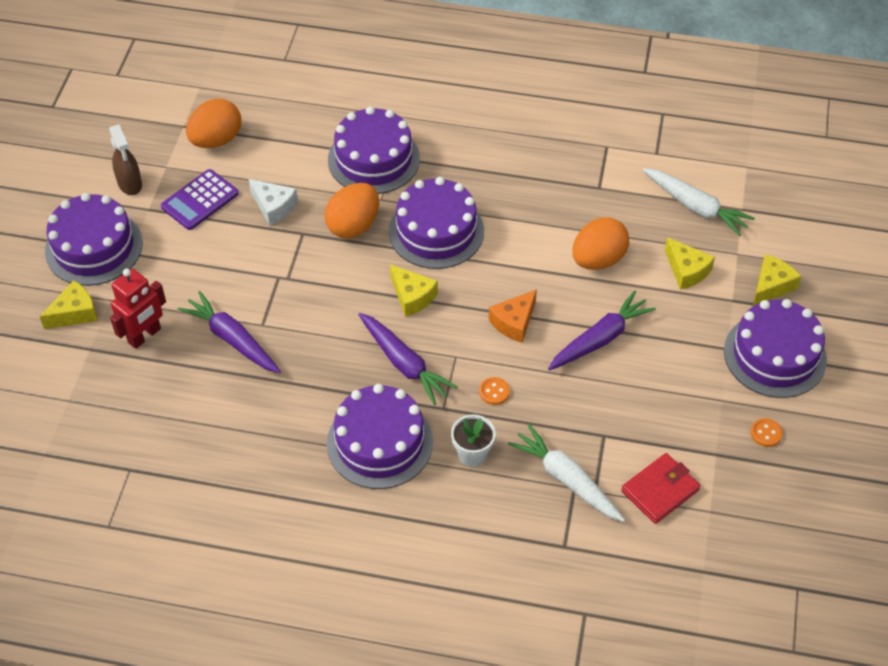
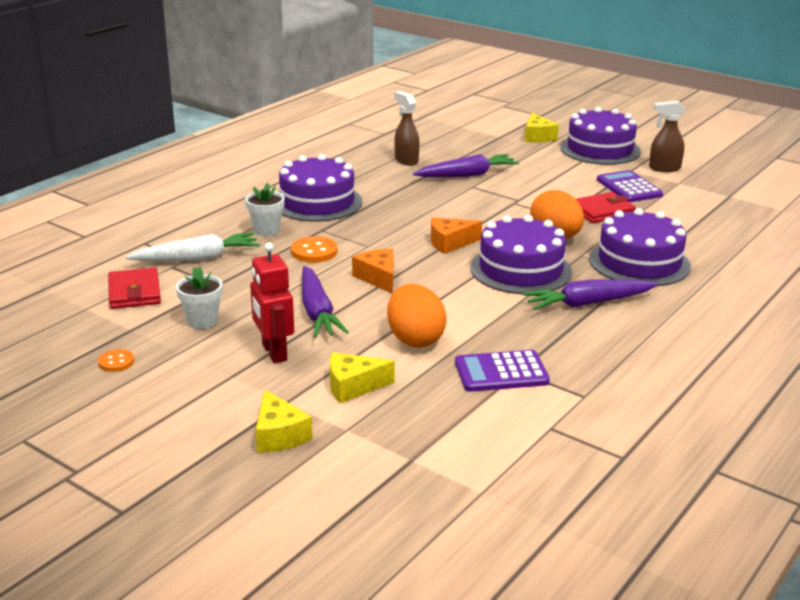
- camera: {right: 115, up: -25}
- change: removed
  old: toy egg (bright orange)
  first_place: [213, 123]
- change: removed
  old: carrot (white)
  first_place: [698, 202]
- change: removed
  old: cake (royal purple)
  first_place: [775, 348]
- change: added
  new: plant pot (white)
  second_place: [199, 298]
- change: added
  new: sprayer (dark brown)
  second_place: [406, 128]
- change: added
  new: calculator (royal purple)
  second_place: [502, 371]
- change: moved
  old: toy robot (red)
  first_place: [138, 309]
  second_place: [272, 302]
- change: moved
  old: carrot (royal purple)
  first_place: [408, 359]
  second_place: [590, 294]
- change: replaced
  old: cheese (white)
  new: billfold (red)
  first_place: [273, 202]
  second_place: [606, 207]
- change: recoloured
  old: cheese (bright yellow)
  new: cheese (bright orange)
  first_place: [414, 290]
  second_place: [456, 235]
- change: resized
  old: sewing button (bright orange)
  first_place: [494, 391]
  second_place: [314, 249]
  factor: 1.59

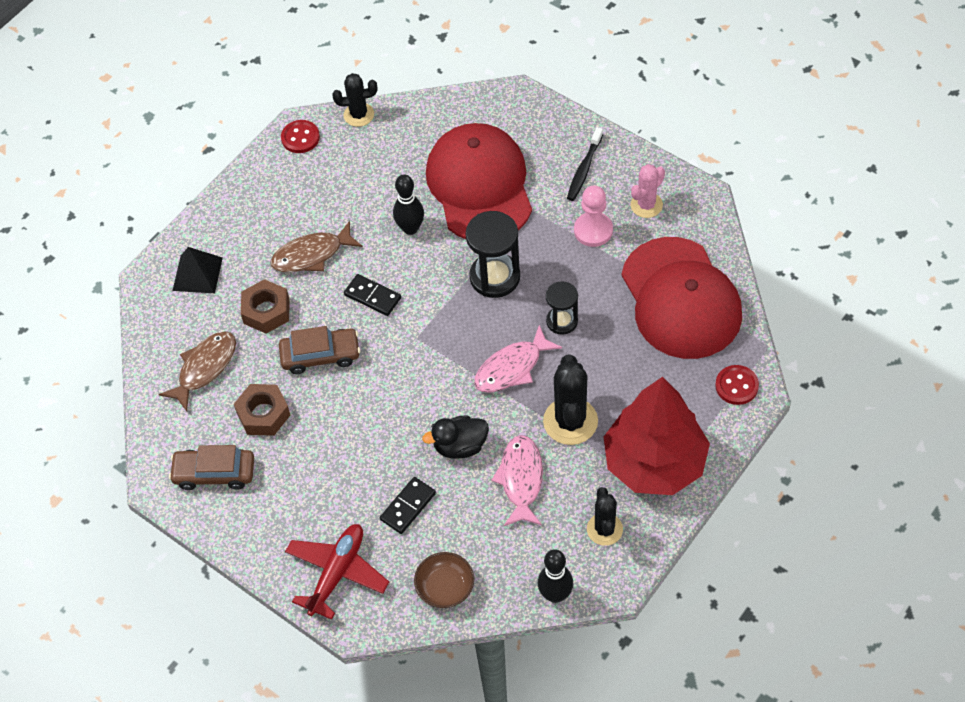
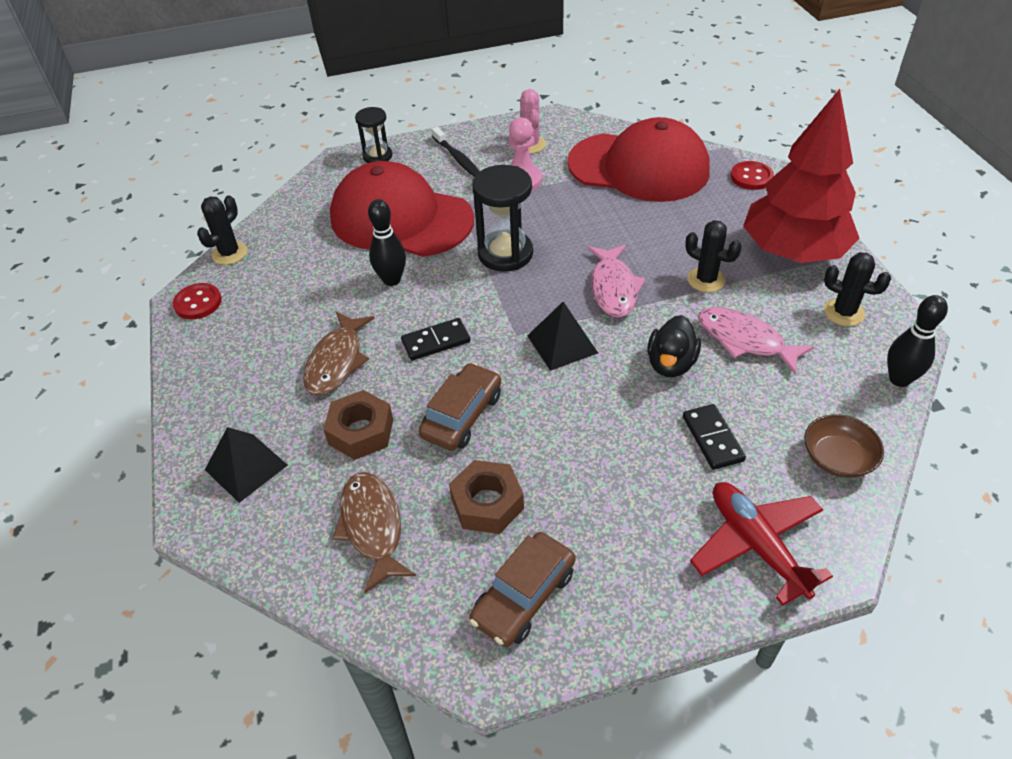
- camera: {right: -55, up: -10}
- change: added
  new: solid pyramid (jet-black)
  second_place: [562, 336]
- change: moved
  old: hourglass (jet-black)
  first_place: [562, 308]
  second_place: [373, 135]
- change: resized
  old: cactus (jet-black)
  first_place: [570, 400]
  second_place: [713, 256]
  factor: 0.64

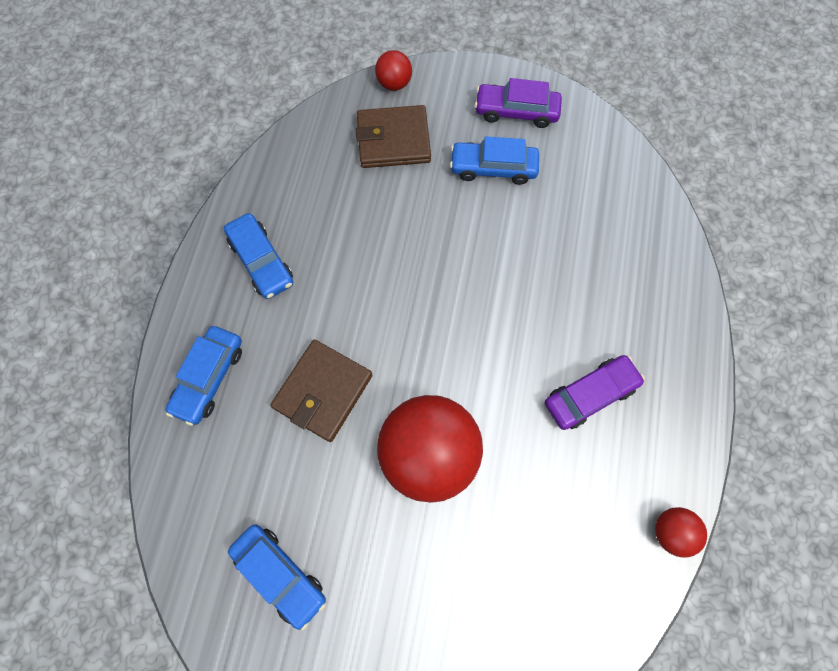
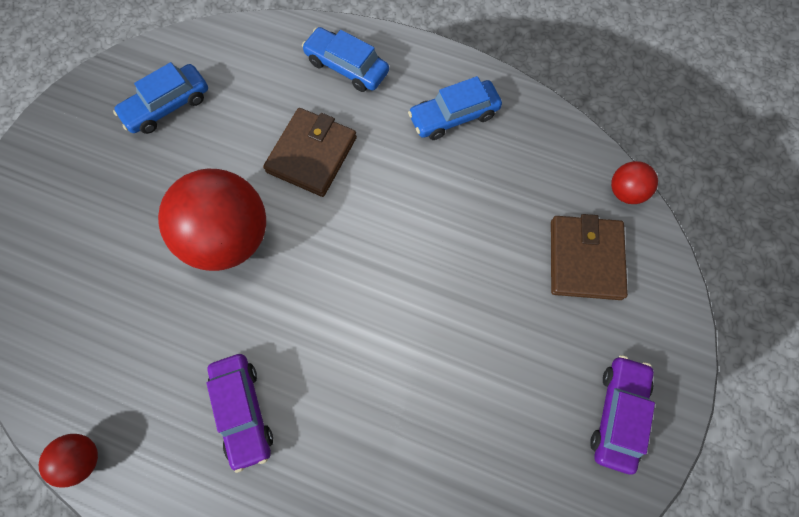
- camera: {right: 100, up: 0}
- change: removed
  old: toy car (royal blue)
  first_place: [494, 160]
- change: moved
  old: play ball (red)
  first_place: [393, 70]
  second_place: [634, 182]
- change: turned
  old: billfold (dark brown)
  first_place: [321, 390]
  second_place: [310, 152]
  degrees: 75

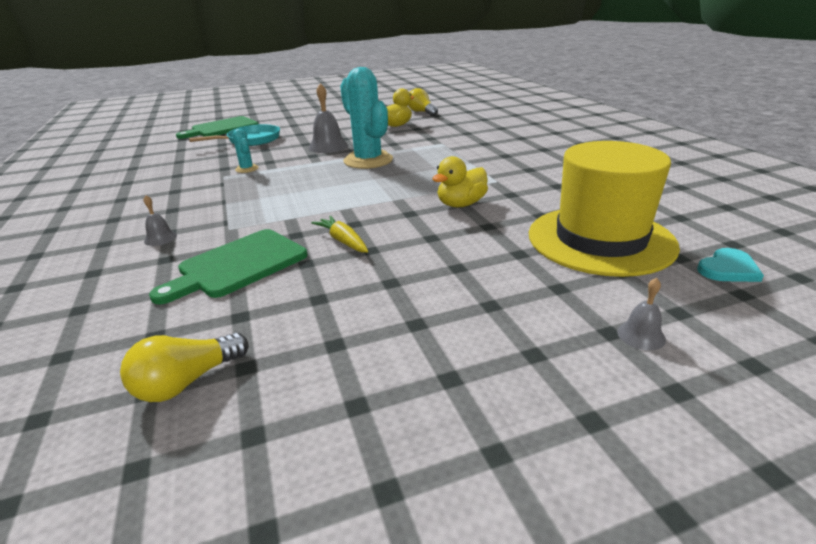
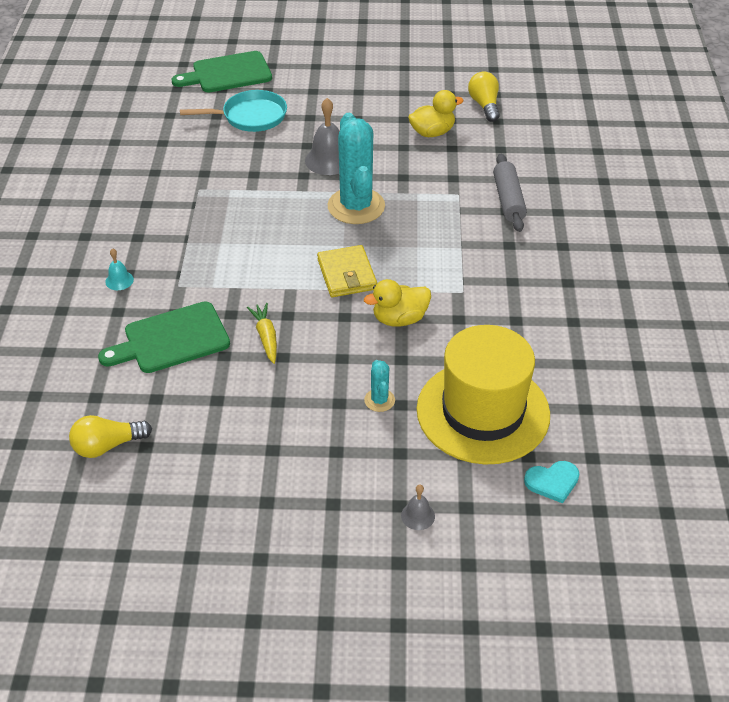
- camera: {right: 20, up: 15}
- change: added
  new: billfold (bright yellow)
  second_place: [347, 271]
- change: added
  new: rolling pin (ash-grey)
  second_place: [510, 193]
- change: moved
  old: cactus (teal)
  first_place: [245, 151]
  second_place: [379, 386]
- change: recoloured
  old: school bell (ash-grey)
  new: school bell (teal)
  first_place: [160, 220]
  second_place: [119, 269]

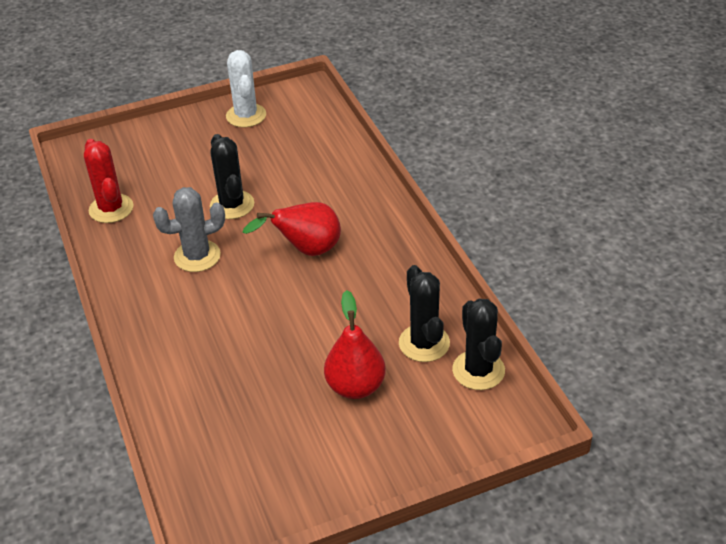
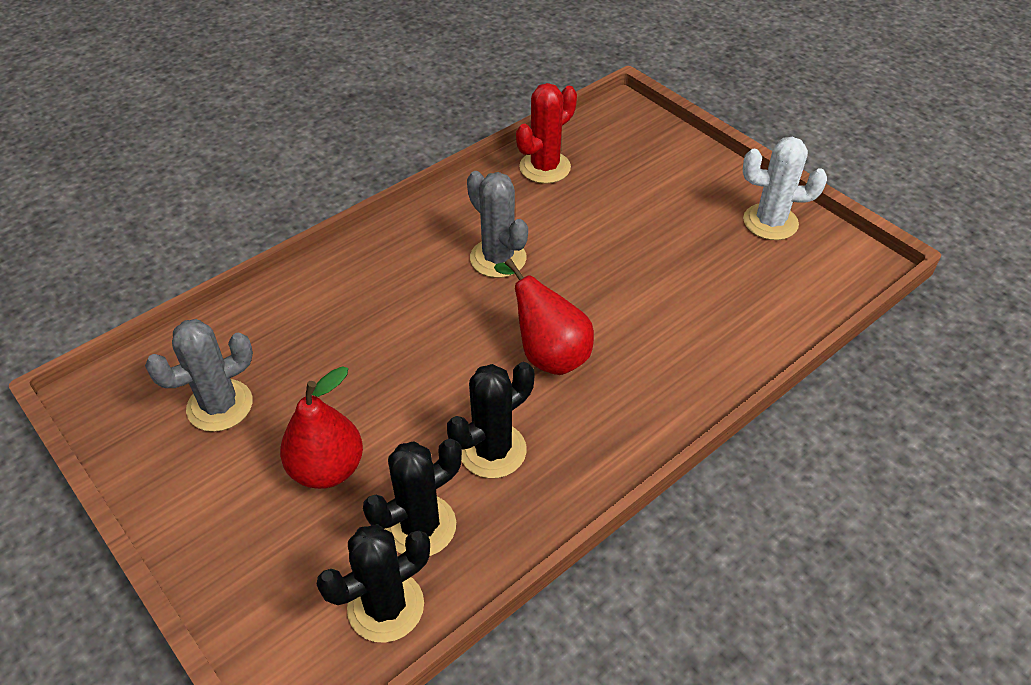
- camera: {right: 70, up: 5}
- change: added
  new: cactus (ash-grey)
  second_place: [199, 375]
- change: moved
  old: cactus (jet-black)
  first_place: [232, 176]
  second_place: [490, 420]
- change: turned
  old: cactus (white)
  first_place: [246, 88]
  second_place: [785, 188]
  degrees: 45

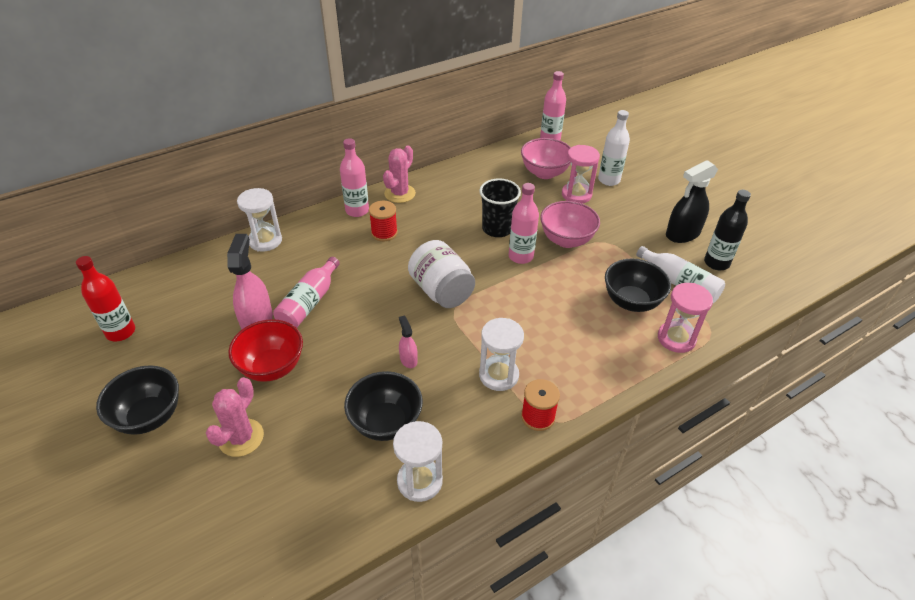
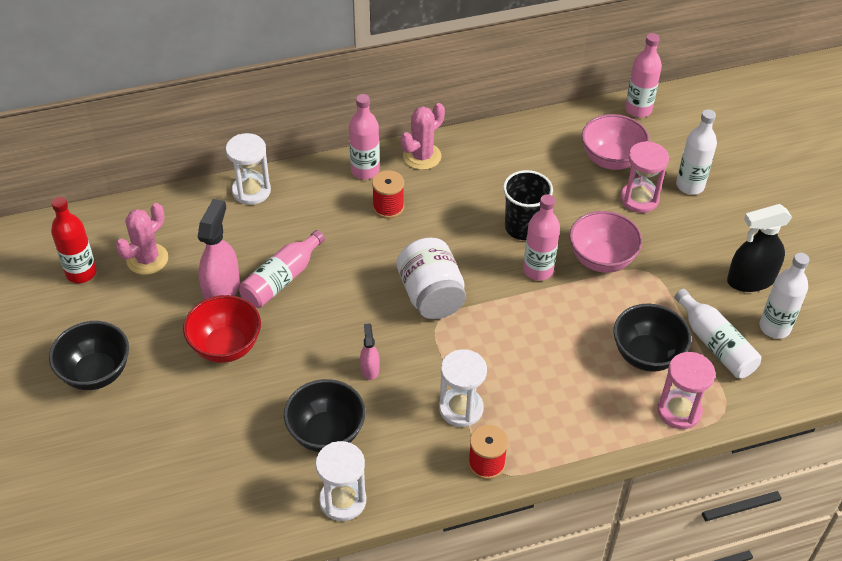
- camera: {right: 15, up: 5}
- change: moved
  old: cactus (rose-pink)
  first_place: [235, 417]
  second_place: [142, 239]
- change: recoloured
  old: bottle (jet-black)
  new: bottle (white)
  first_place: [727, 230]
  second_place: [784, 296]

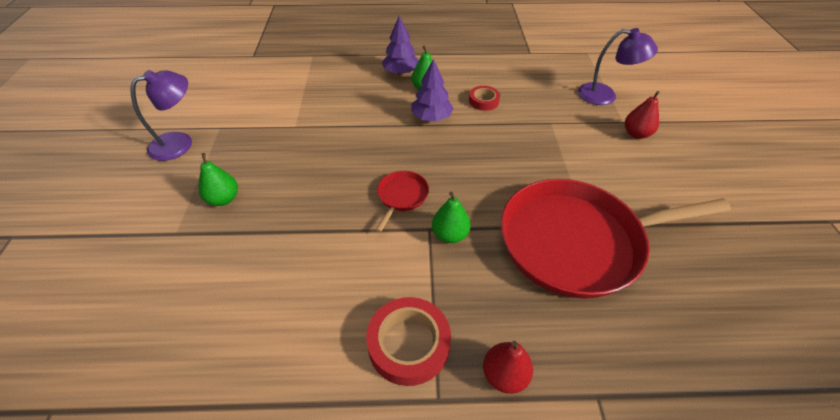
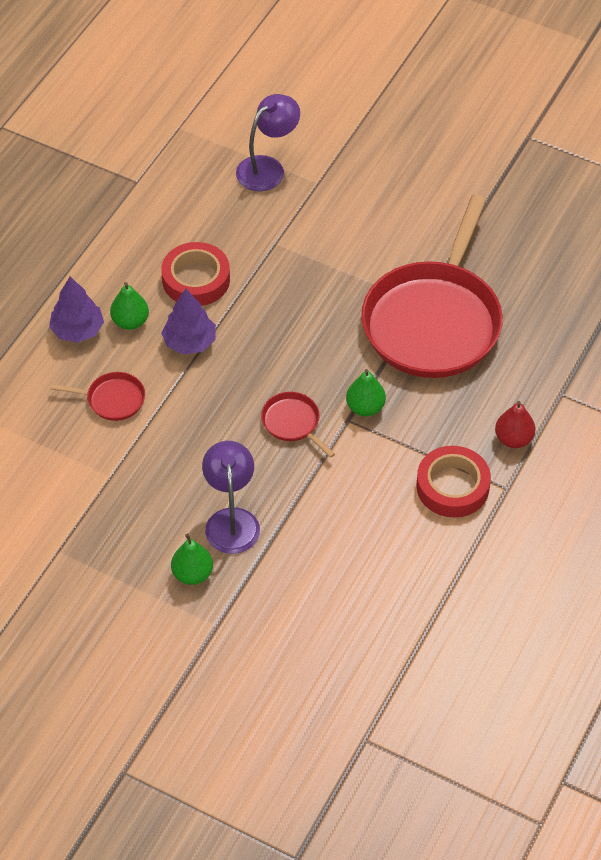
- camera: {right: -60, up: 5}
- change: removed
  old: pear (red)
  first_place: [642, 115]
- change: added
  new: skillet (red)
  second_place: [98, 396]
- change: moved
  old: reading lamp (royal purple)
  first_place: [161, 115]
  second_place: [231, 497]
- change: resized
  old: tape (red)
  first_place: [484, 98]
  second_place: [195, 274]
  factor: 1.69

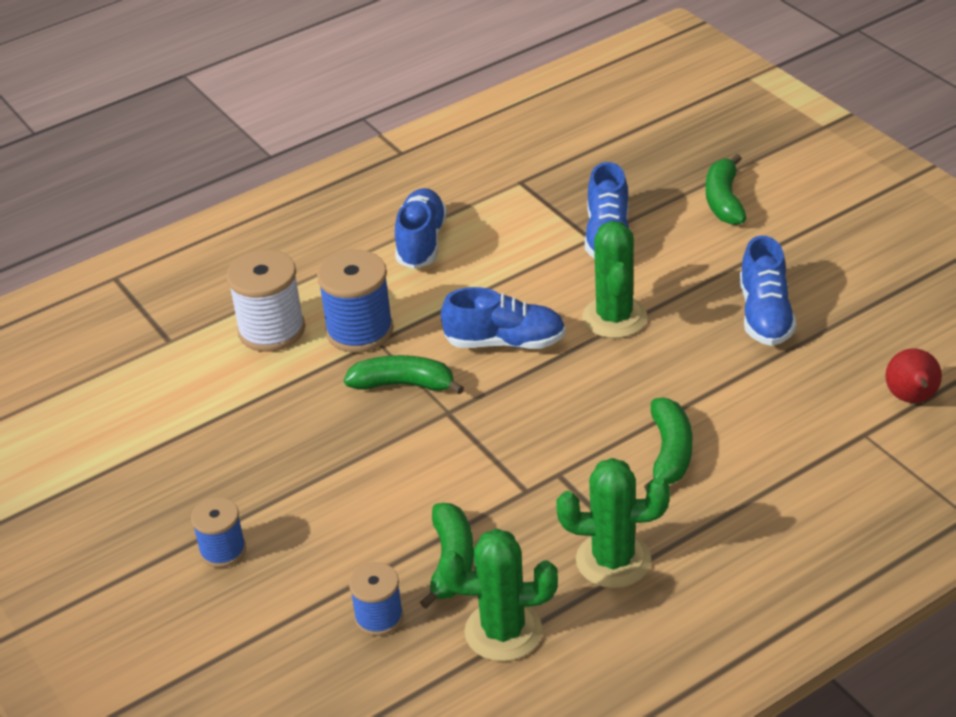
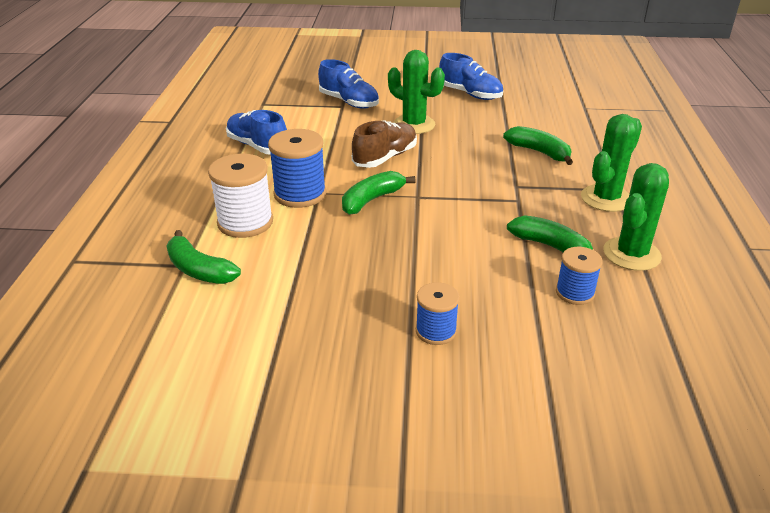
- camera: {right: -55, up: -5}
- change: removed
  old: pear (red)
  first_place: [914, 376]
- change: moved
  old: banana (leaf-green)
  first_place: [726, 189]
  second_place: [204, 257]
- change: recoloured
  old: lace-up shoe (royal blue)
  new: lace-up shoe (dark brown)
  first_place: [503, 318]
  second_place: [384, 144]

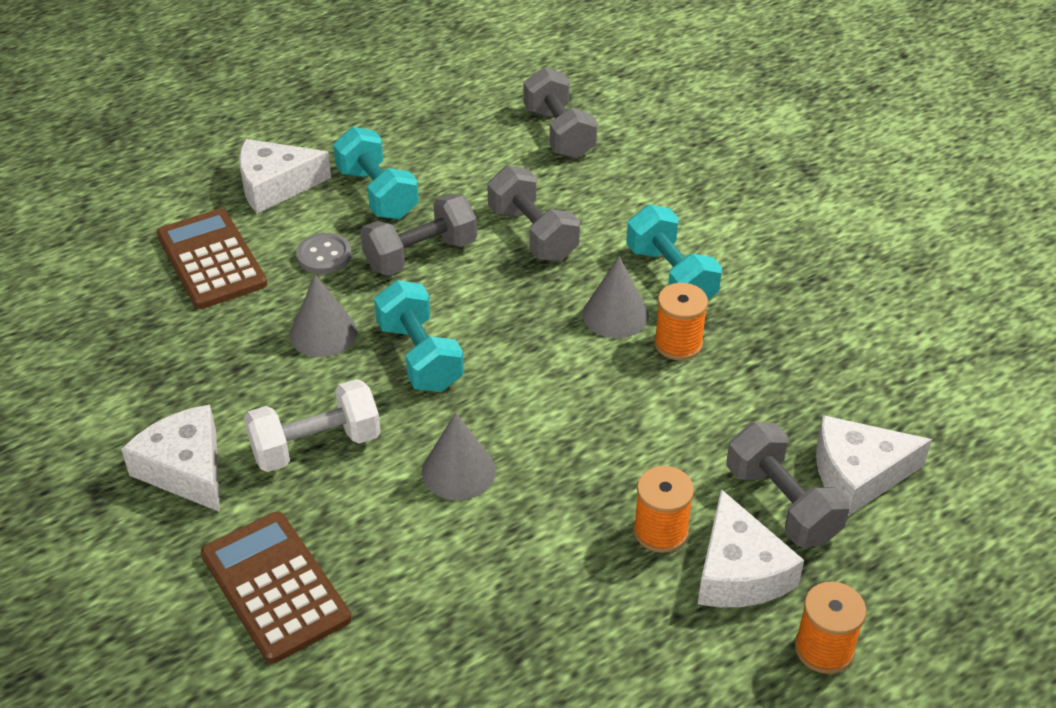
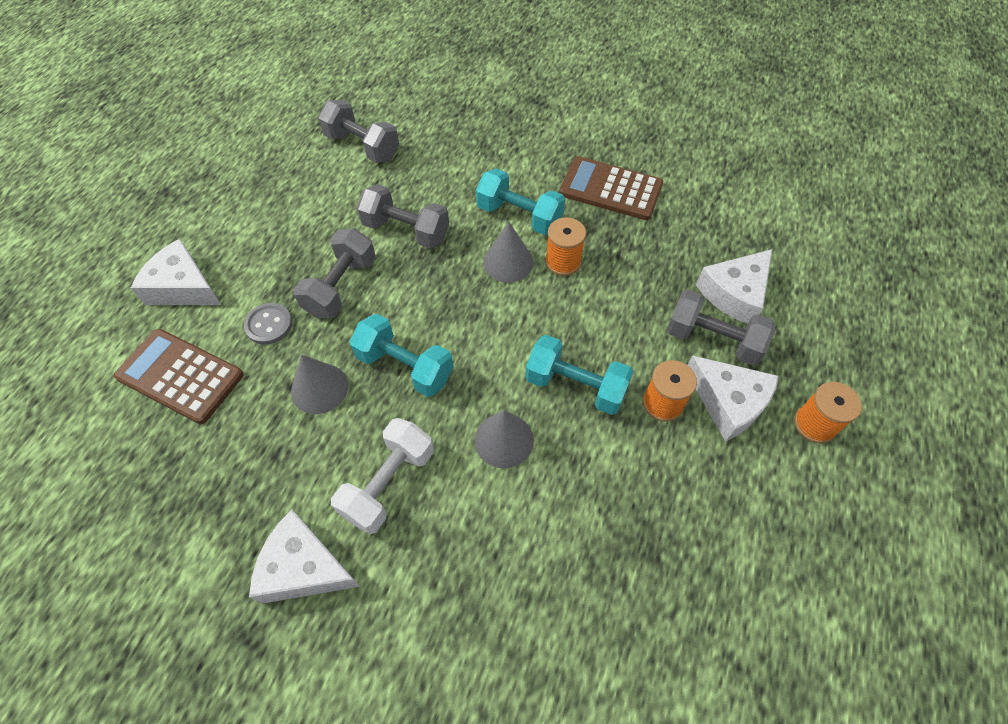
- camera: {right: -35, up: 15}
- change: moved
  old: calculator (dark brown)
  first_place: [276, 588]
  second_place: [611, 188]
- change: moved
  old: hand weight (teal)
  first_place: [376, 173]
  second_place: [579, 375]
- change: turned
  old: cheese (white)
  first_place: [285, 176]
  second_place: [176, 272]
  degrees: 75

